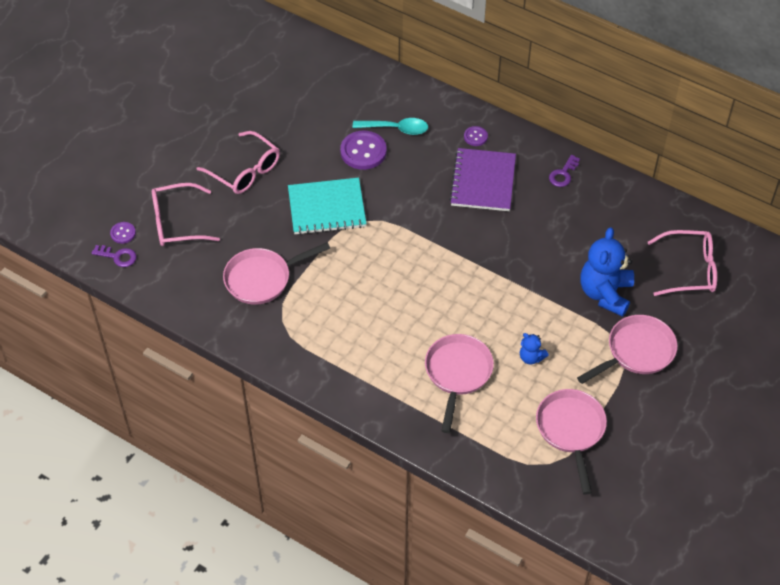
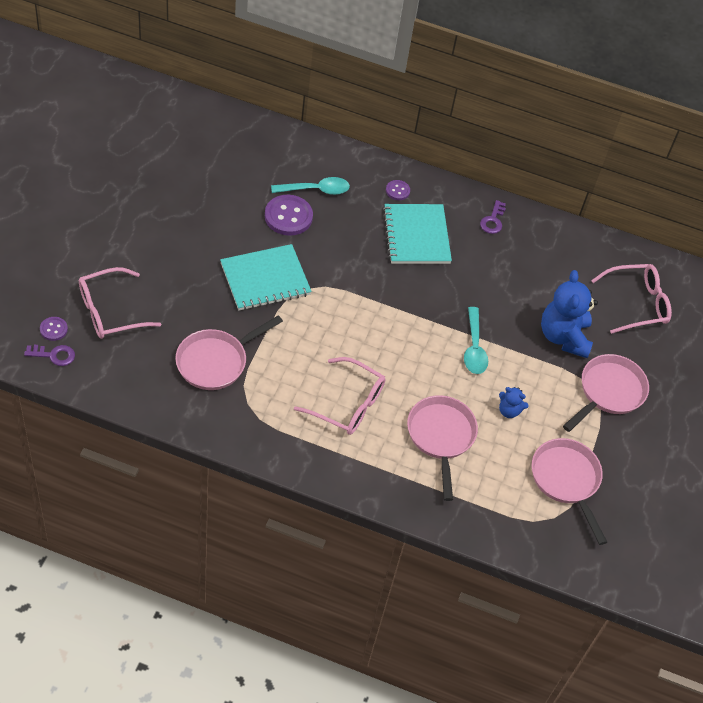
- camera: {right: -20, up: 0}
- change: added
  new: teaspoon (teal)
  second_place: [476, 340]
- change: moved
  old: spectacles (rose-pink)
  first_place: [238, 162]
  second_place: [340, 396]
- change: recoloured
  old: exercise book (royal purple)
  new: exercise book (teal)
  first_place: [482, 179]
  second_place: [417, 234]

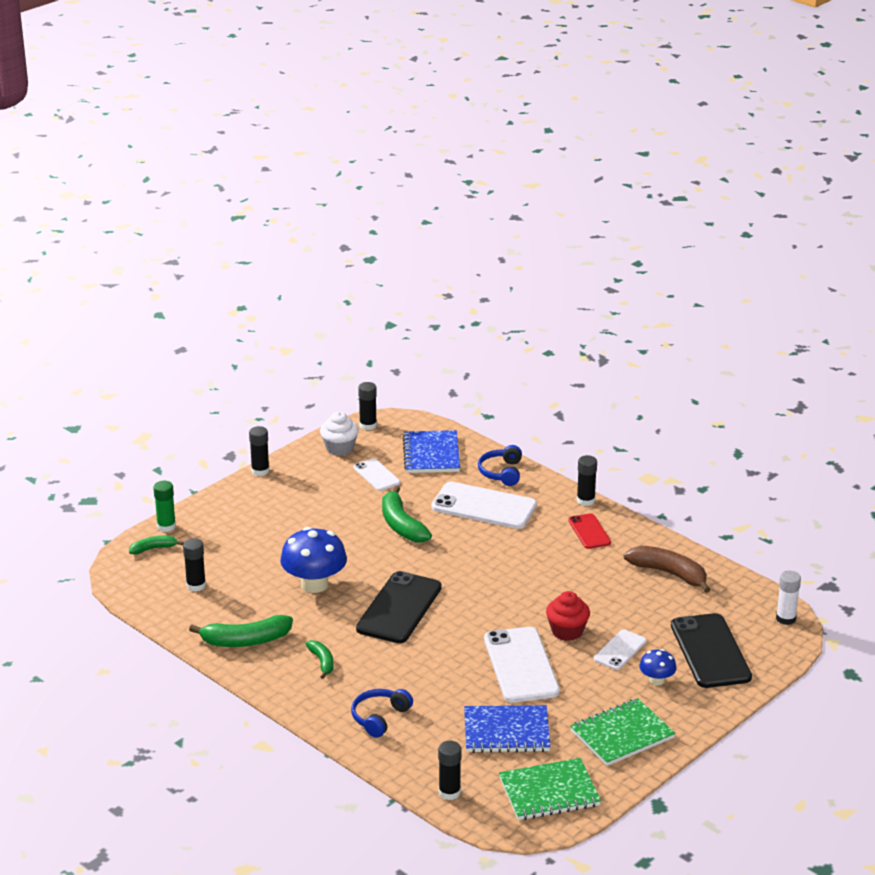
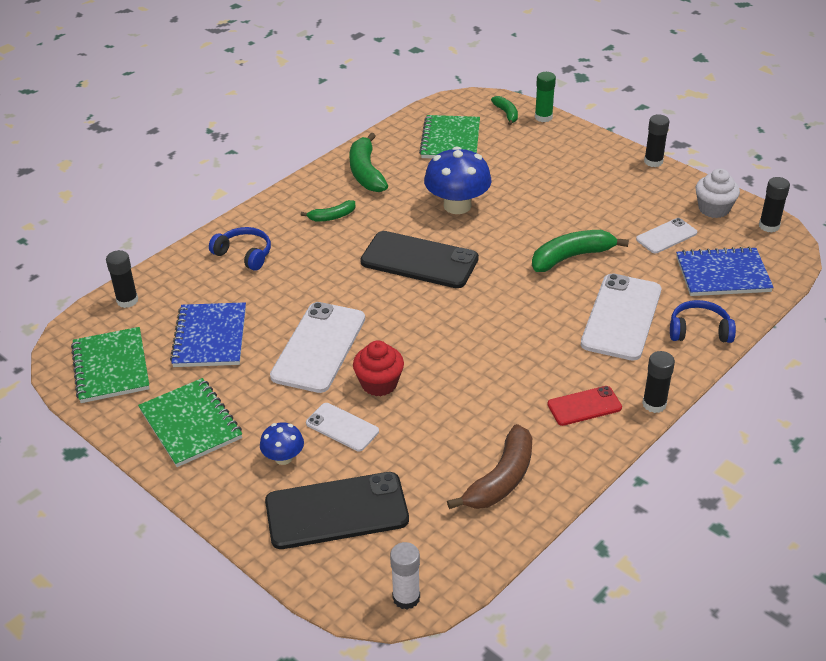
- camera: {right: 90, up: 10}
- change: replaced
  old: glue (jet-black)
  new: exercise book (leaf-green)
  first_place: [194, 565]
  second_place: [449, 137]
- change: turned
  old: phone (white)
  first_place: [522, 665]
  second_place: [317, 347]
  degrees: -60

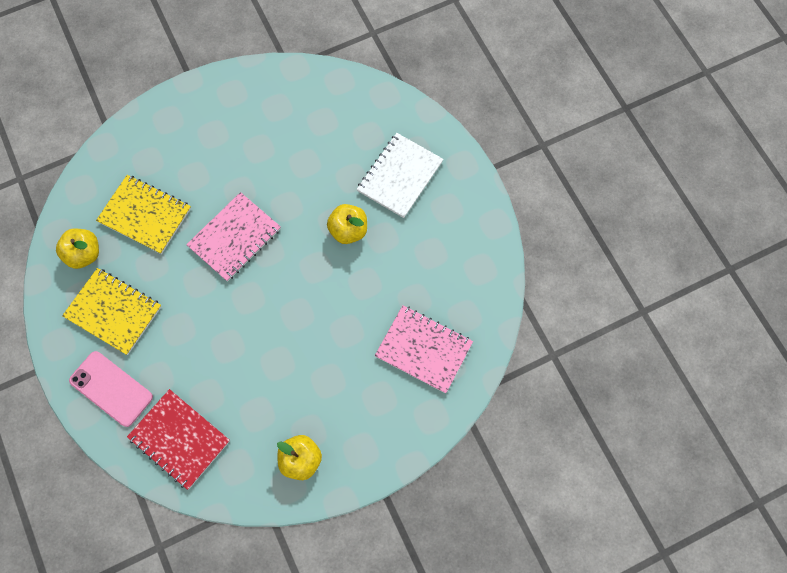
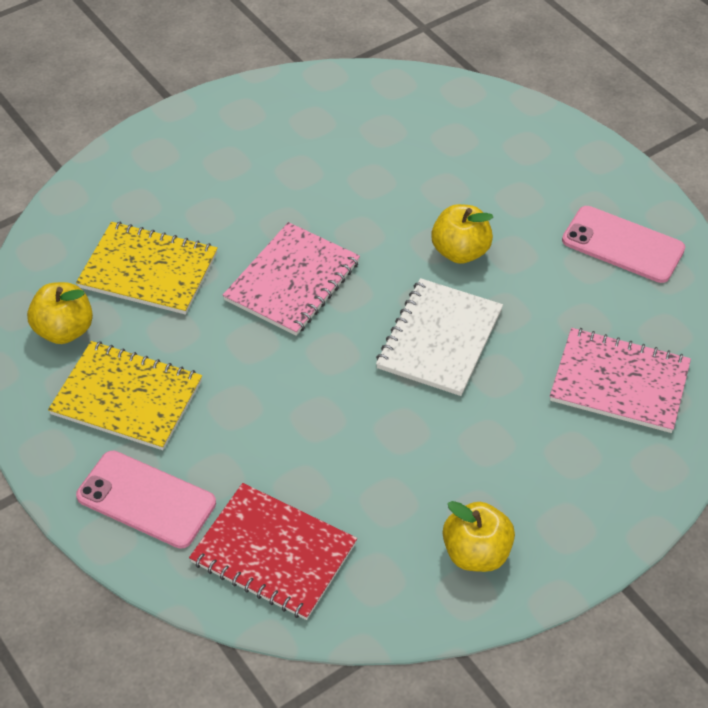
- camera: {right: -10, up: -20}
- change: added
  new: phone (rose-pink)
  second_place: [623, 244]
- change: moved
  old: exercise book (white)
  first_place: [400, 175]
  second_place: [439, 337]

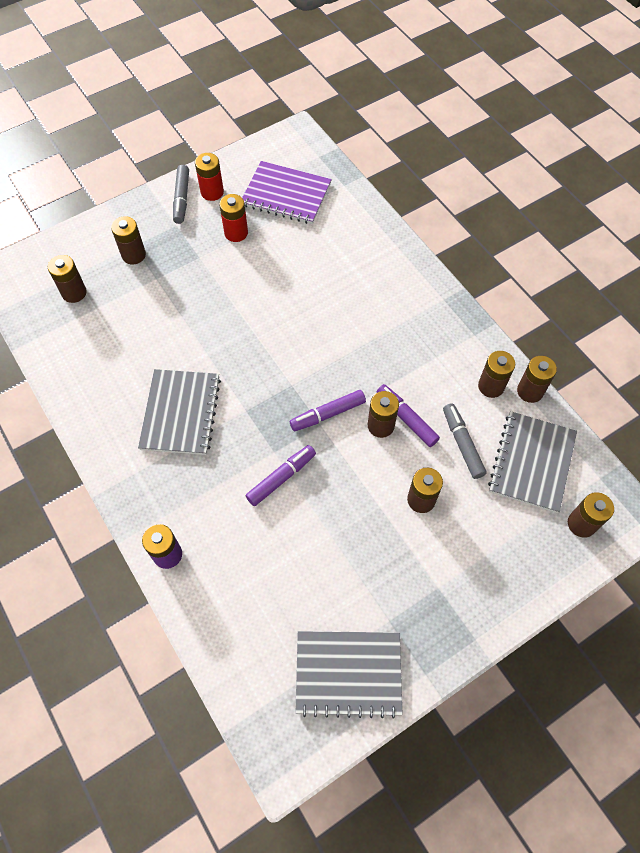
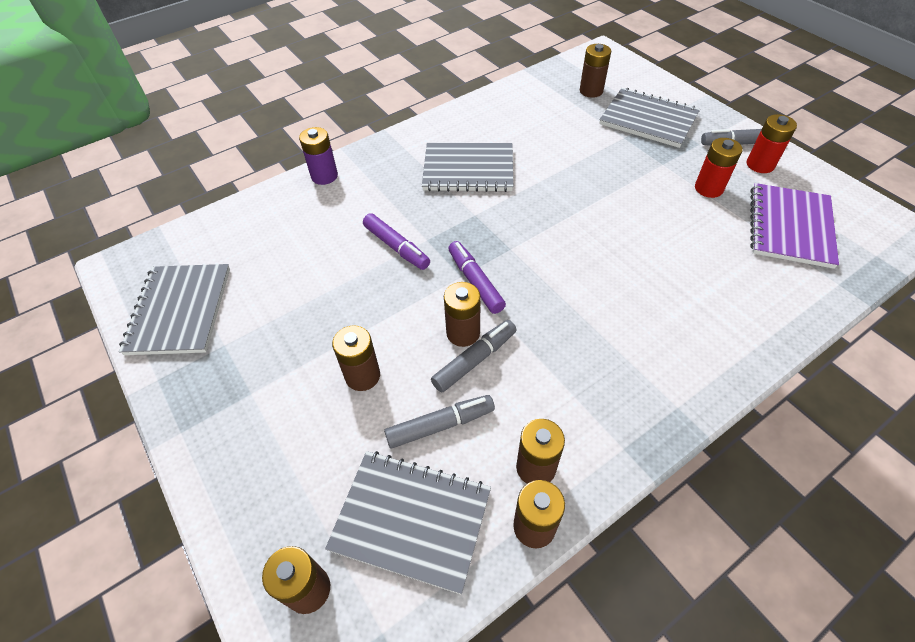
- camera: {right: 90, up: -10}
- change: replaced
  old: power cell (dark brown)
  new: exercise book (ash-grey)
  first_place: [128, 240]
  second_place: [649, 118]
- change: recoloured
  old: felt pen (royal purple)
  new: felt pen (ash-grey)
  first_place: [408, 415]
  second_place: [473, 356]

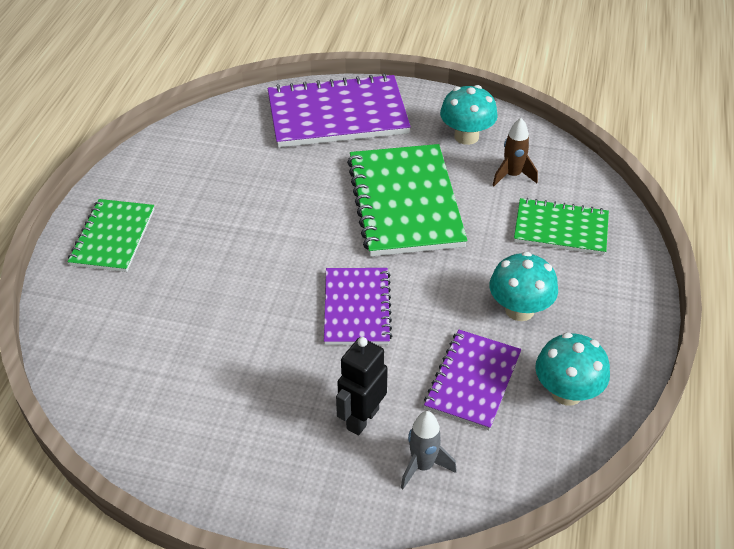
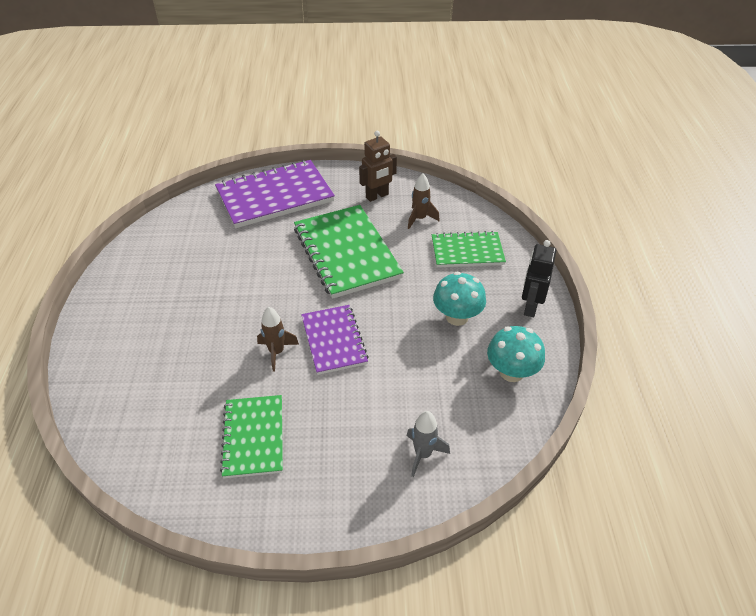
- camera: {right: -15, up: 0}
- change: removed
  old: exercise book (royal purple)
  first_place: [472, 380]
- change: added
  new: toy rocket (dark brown)
  second_place: [278, 339]
- change: moved
  old: exercise book (leaf-green)
  first_place: [111, 235]
  second_place: [251, 436]
- change: moved
  old: toy robot (jet-black)
  first_place: [362, 386]
  second_place: [539, 278]
- change: replaced
  old: fungus (teal)
  new: toy robot (dark brown)
  first_place: [469, 115]
  second_place: [378, 166]

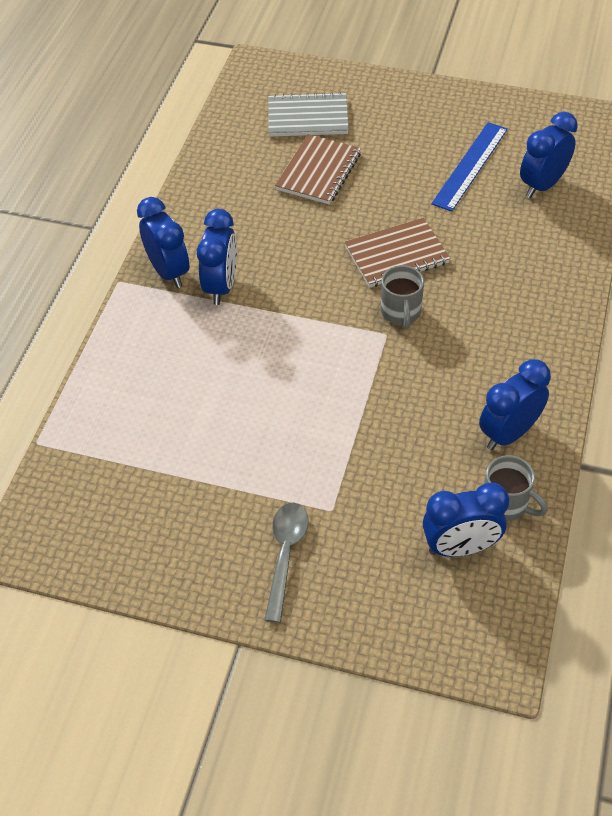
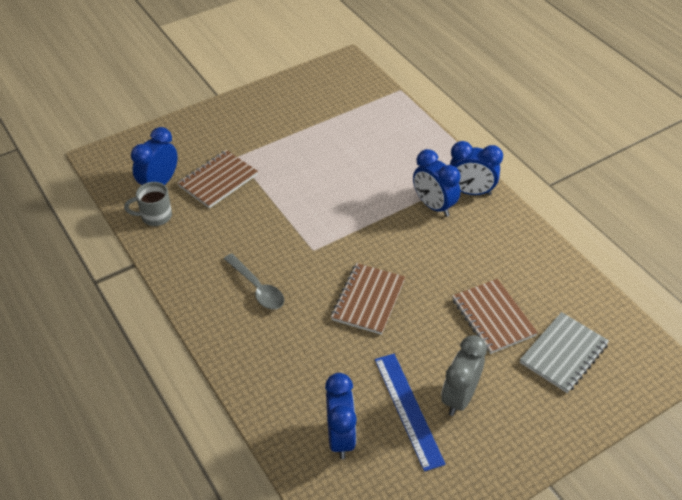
- camera: {right: 130, up: -5}
- change: removed
  old: mug (ash-grey)
  first_place: [402, 297]
- change: removed
  old: clock (royal blue)
  first_place: [515, 404]
- change: added
  new: exercise book (dark brown)
  second_place: [218, 179]
- change: added
  new: clock (ash-grey)
  second_place: [464, 375]
- change: moved
  old: teaspoon (ash-grey)
  first_place: [287, 563]
  second_place: [254, 281]

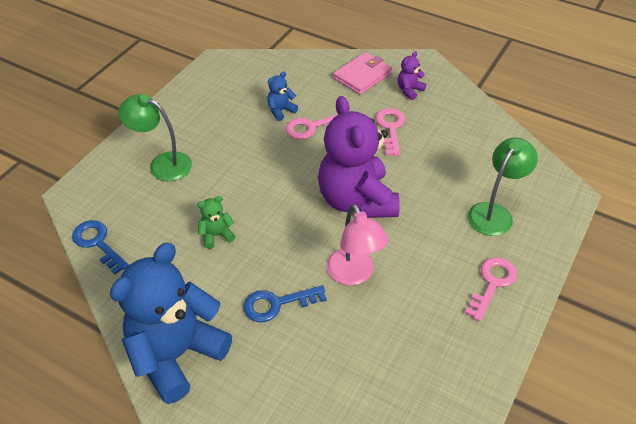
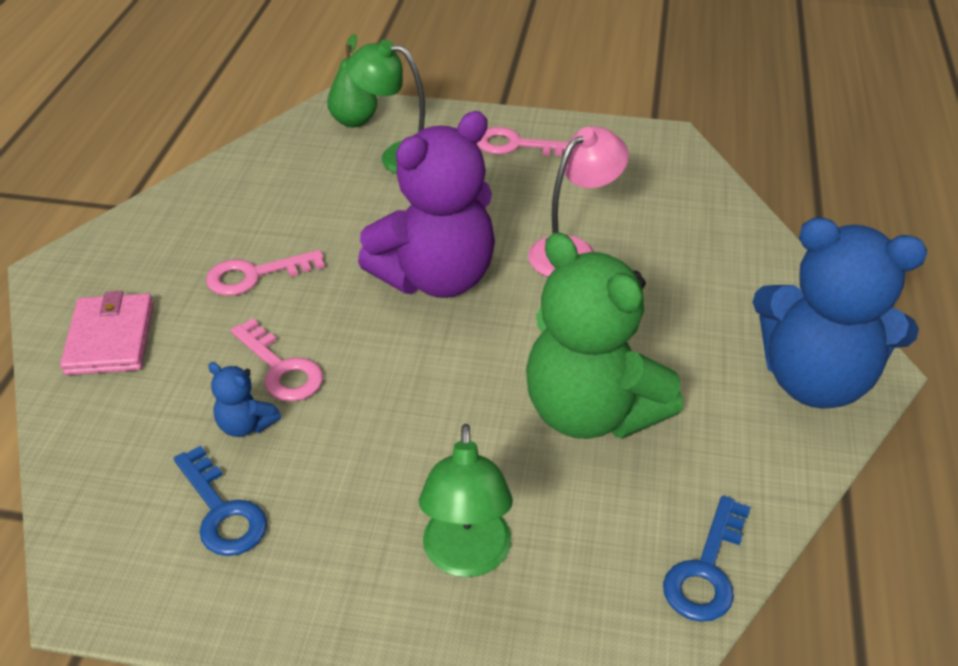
- camera: {right: -110, up: -5}
- change: removed
  old: teddy (royal purple)
  first_place: [412, 75]
- change: added
  new: pear (leaf-green)
  second_place: [352, 80]
- change: moved
  old: door key (royal blue)
  first_place: [285, 303]
  second_place: [220, 501]
- change: turned
  old: billfold (rose-pink)
  first_place: [363, 73]
  second_place: [107, 333]
  degrees: 60
- change: resized
  old: teddy (leaf-green)
  first_place: [216, 222]
  second_place: [604, 335]
  factor: 2.47

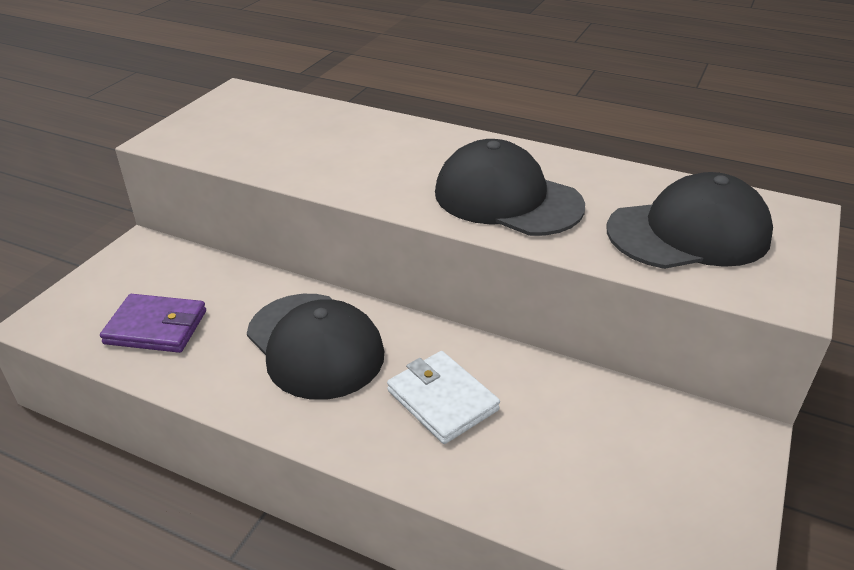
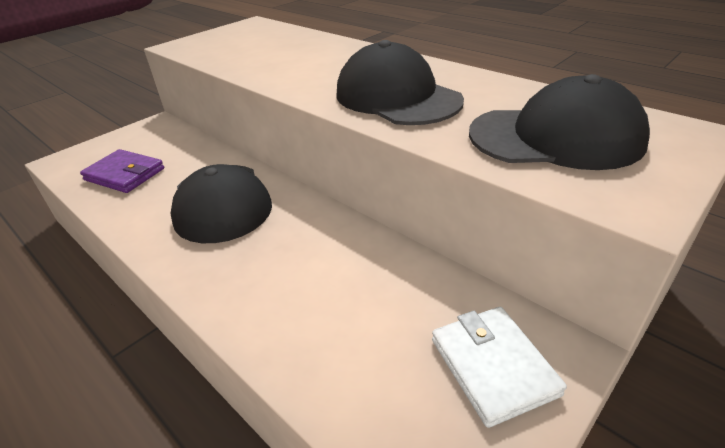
- camera: {right: 20, up: 0}
- change: moved
  old: billfold (white)
  first_place: [443, 397]
  second_place: [499, 367]

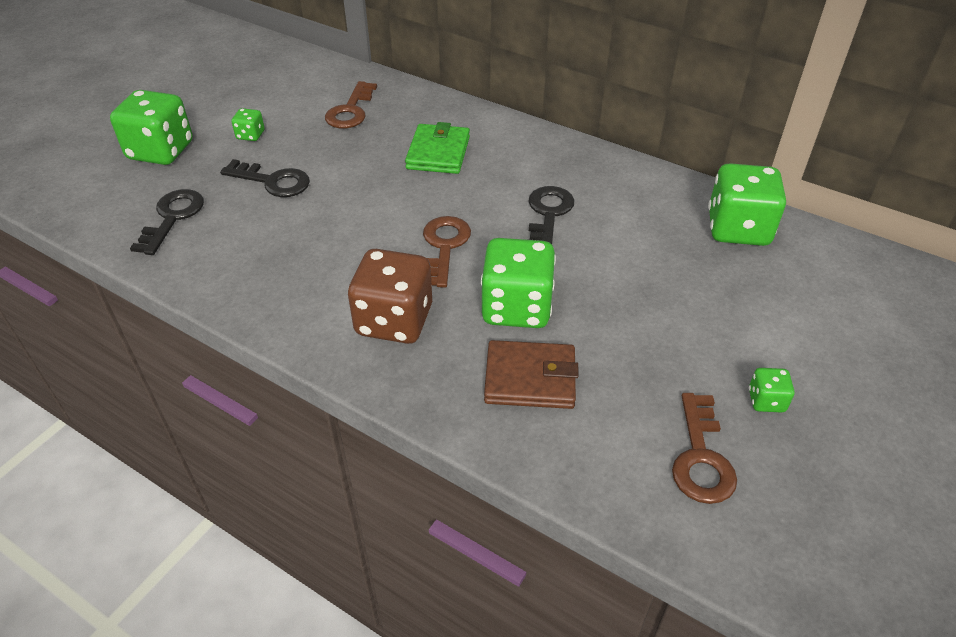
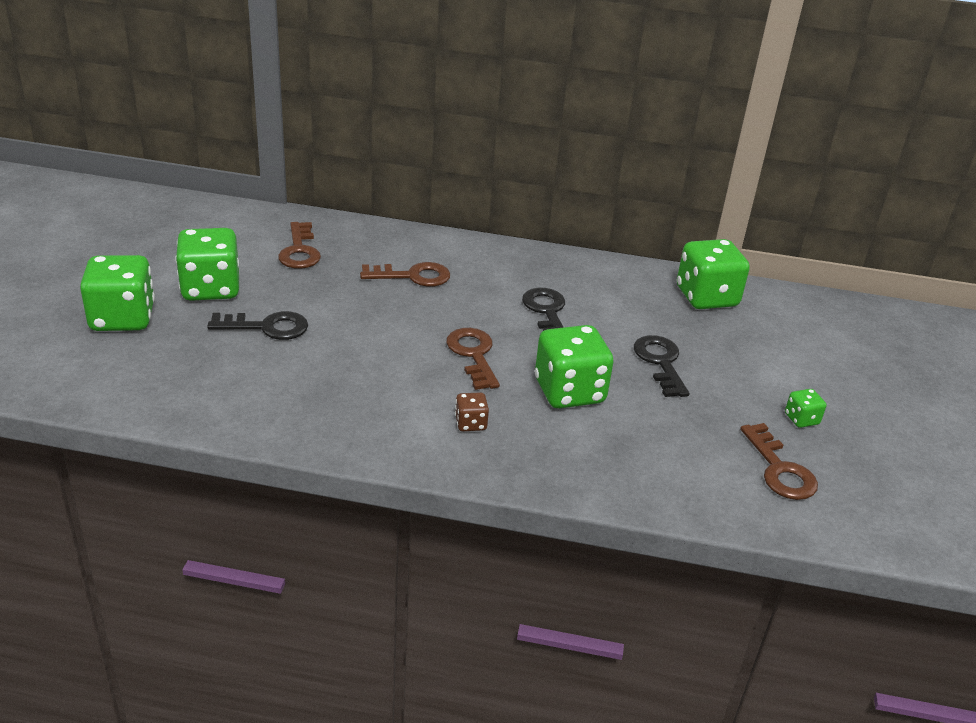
- camera: {right: -25, up: -10}
- change: removed
  old: billfold (dark brown)
  first_place: [531, 374]
- change: moved
  old: door key (jet-black)
  first_place: [167, 222]
  second_place: [662, 366]
- change: replaced
  old: billfold (leaf-green)
  new: door key (dark brown)
  first_place: [437, 148]
  second_place: [405, 274]
- change: resized
  old: die (leaf-green)
  first_place: [248, 124]
  second_place: [207, 264]
  factor: 2.18
- change: resized
  old: die (dark brown)
  first_place: [390, 296]
  second_place: [472, 411]
  factor: 0.46

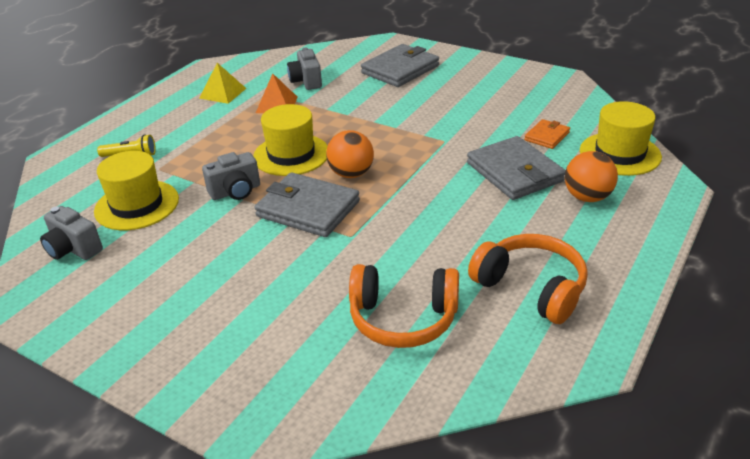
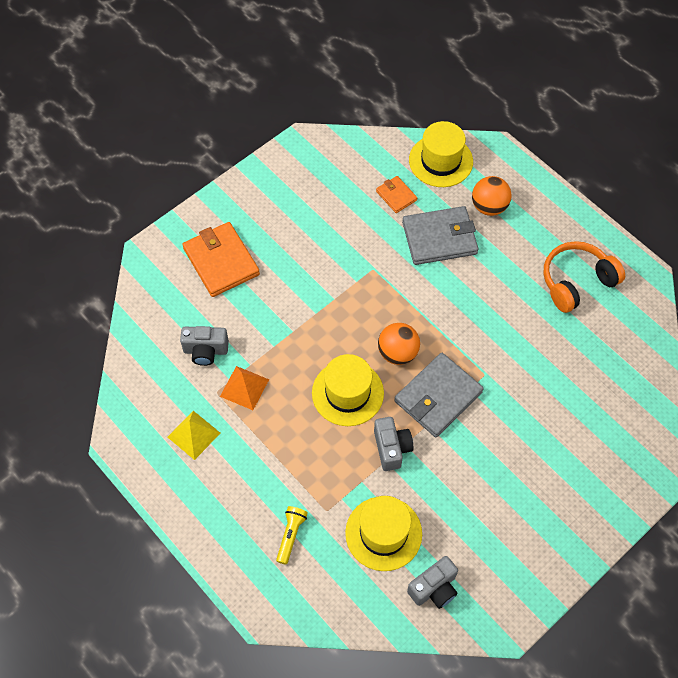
- camera: {right: -75, up: 25}
- change: removed
  old: over-ear headphones (bright orange)
  first_place: [404, 306]
- change: recoloured
  old: billfold (ash-grey)
  new: billfold (bright orange)
  first_place: [400, 65]
  second_place: [221, 259]

